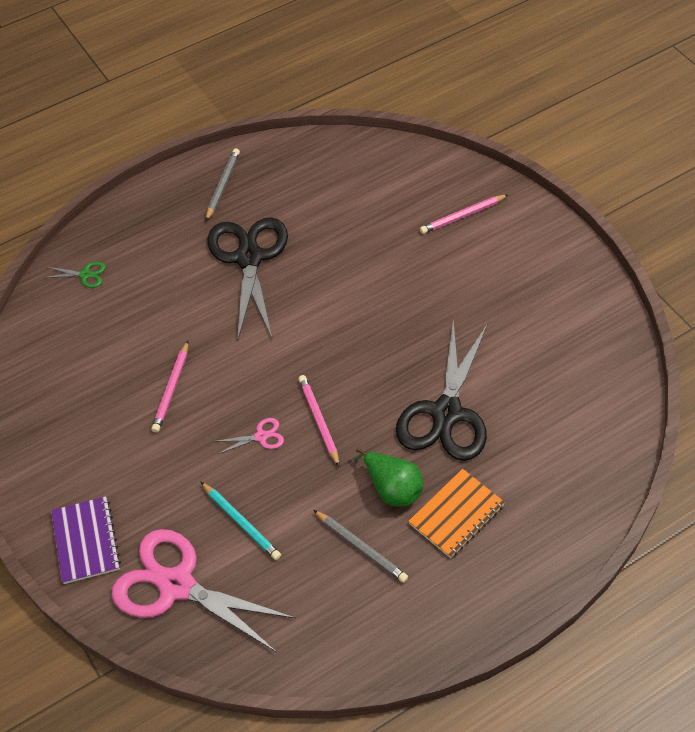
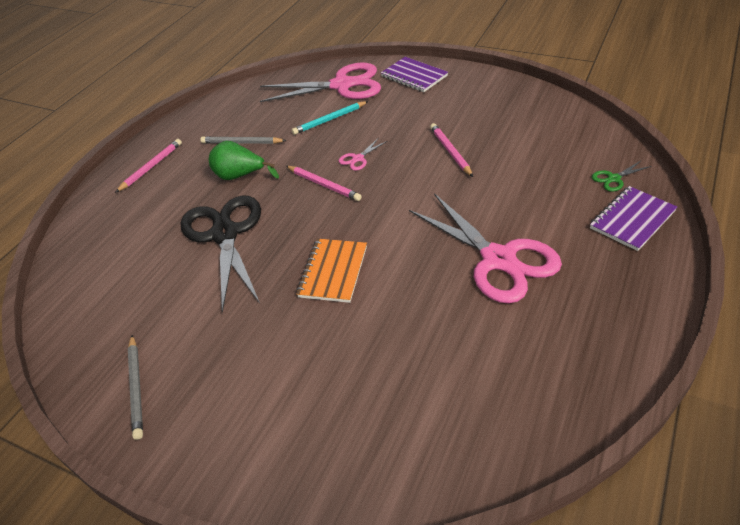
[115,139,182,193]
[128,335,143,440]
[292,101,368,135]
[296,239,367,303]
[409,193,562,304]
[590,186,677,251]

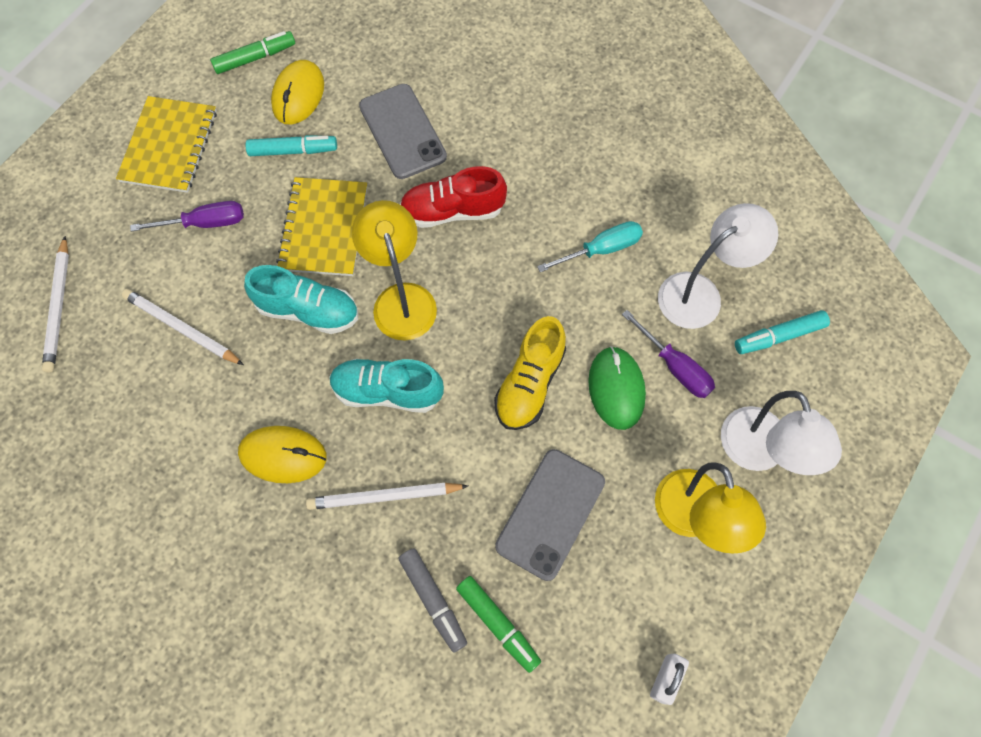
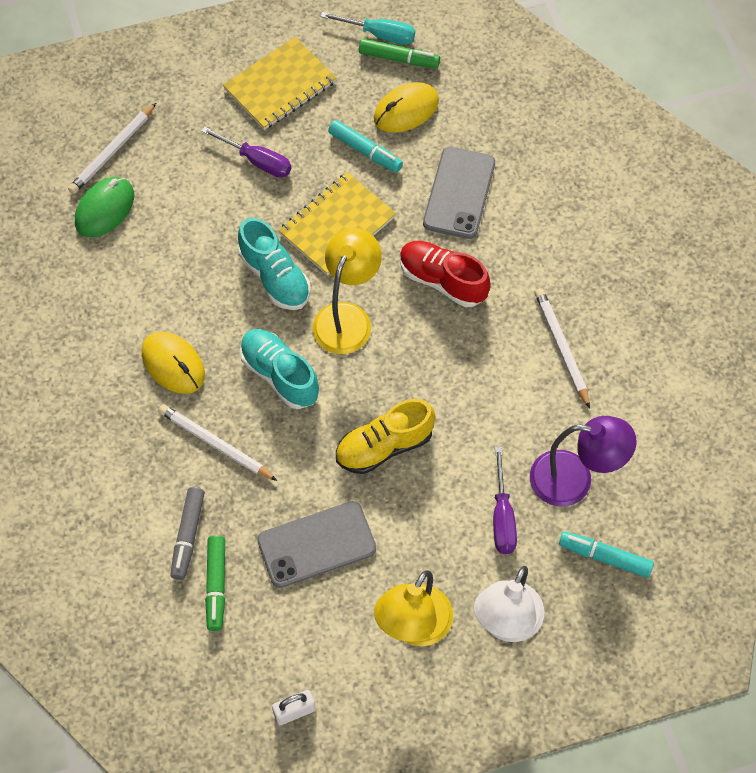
[75,177,134,237]
[320,12,415,45]
[530,416,637,506]
[535,288,590,409]

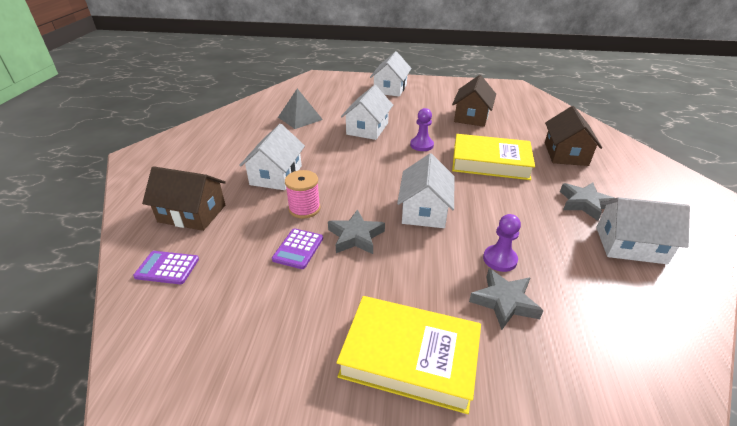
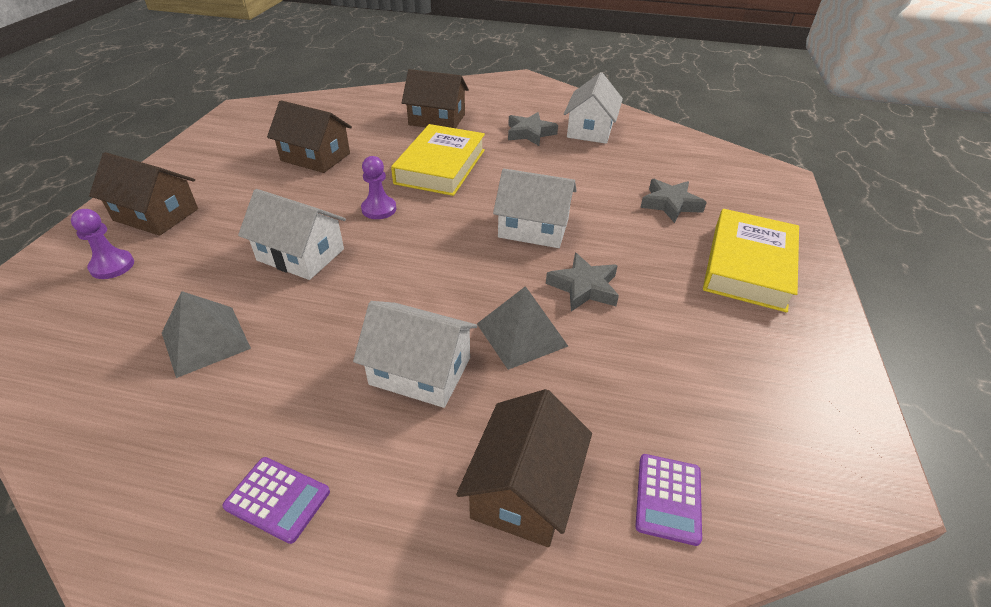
[71,209,134,279]
[89,152,198,236]
[222,457,330,544]
[477,286,568,370]

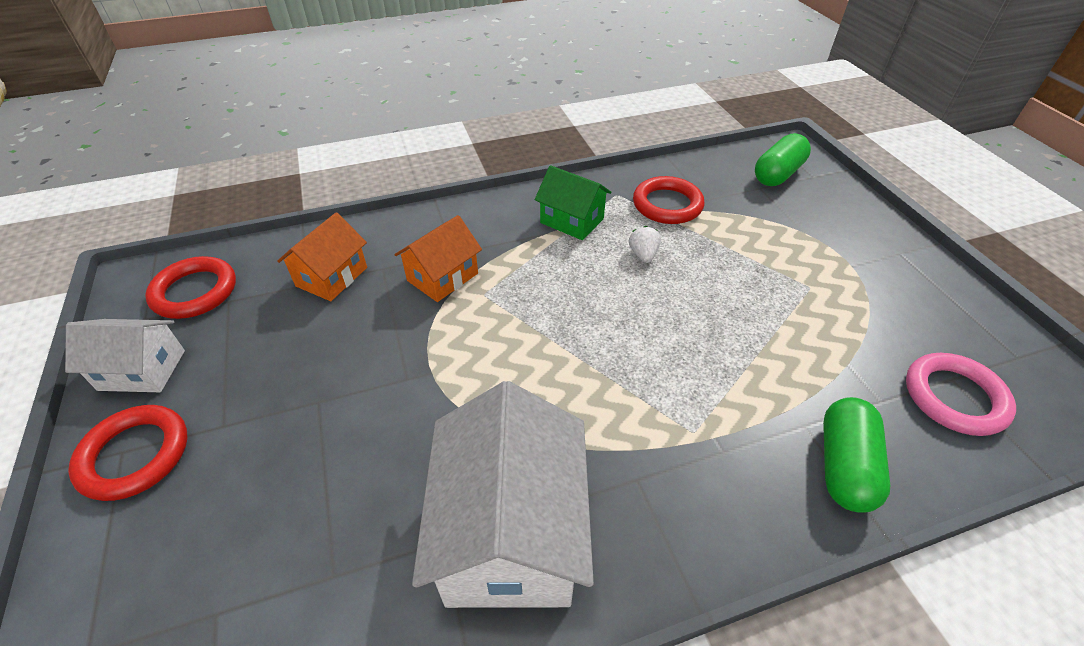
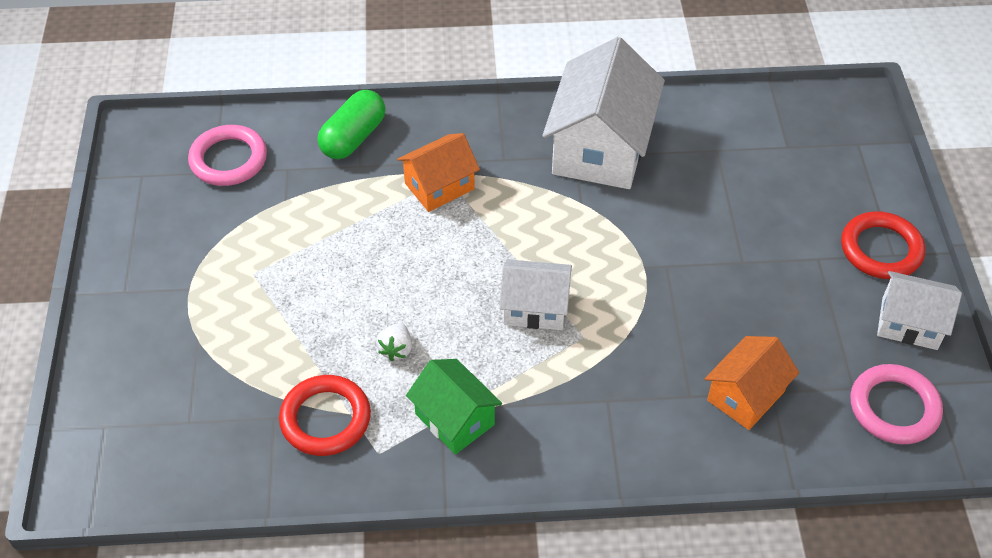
[397,133,480,212]
[500,259,572,330]
[850,364,943,444]
[755,133,811,186] (first image)

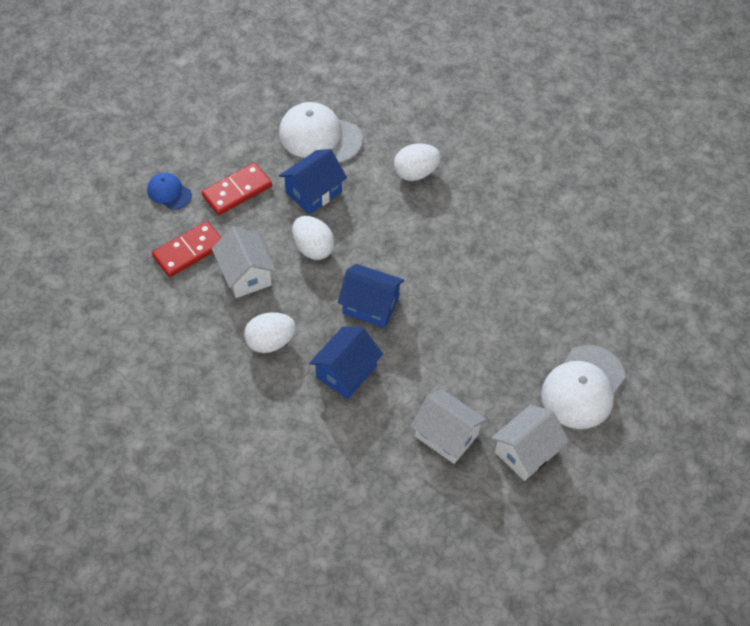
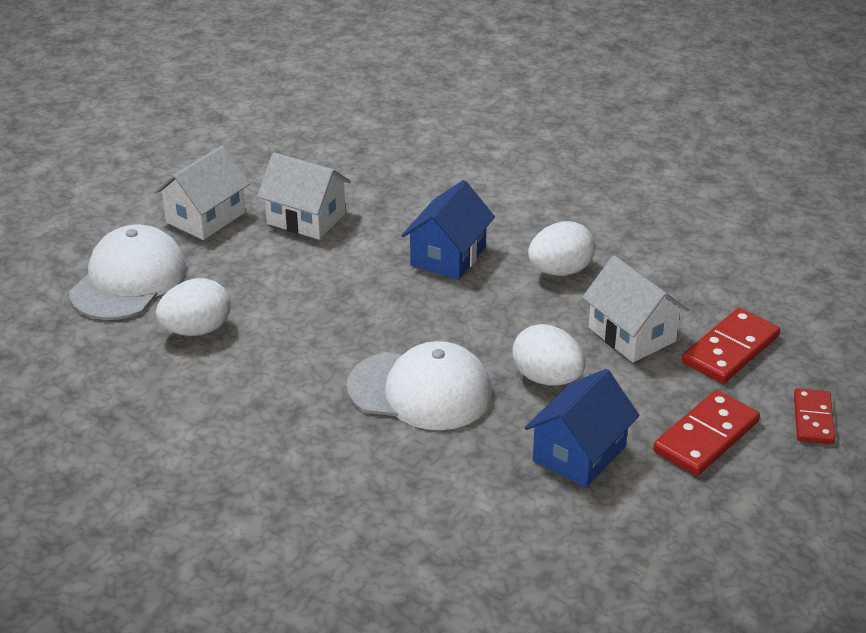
[156,278,231,336]
[346,341,492,430]
[794,388,835,444]
[338,264,404,328] (first image)

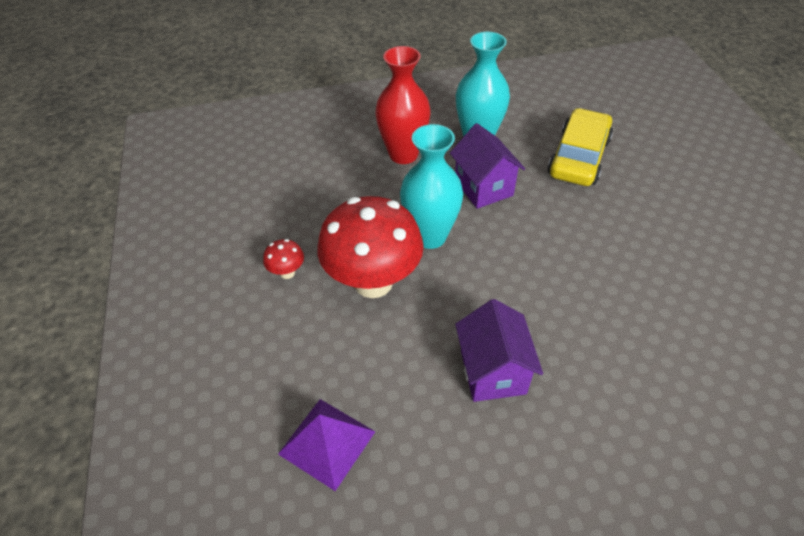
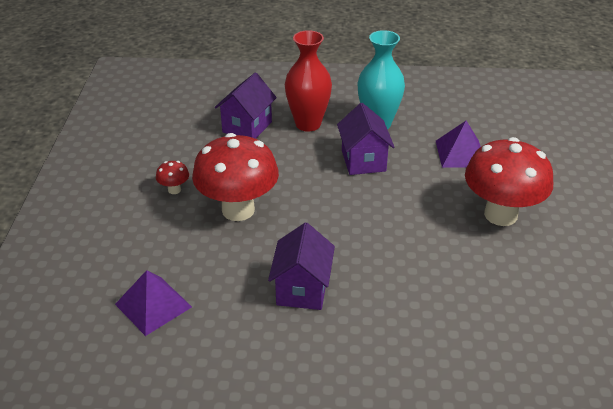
[215,73,277,139]
[436,121,481,168]
[465,137,553,226]
[400,124,463,249] (first image)

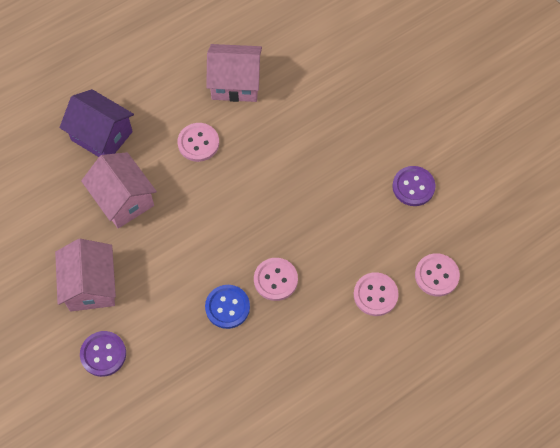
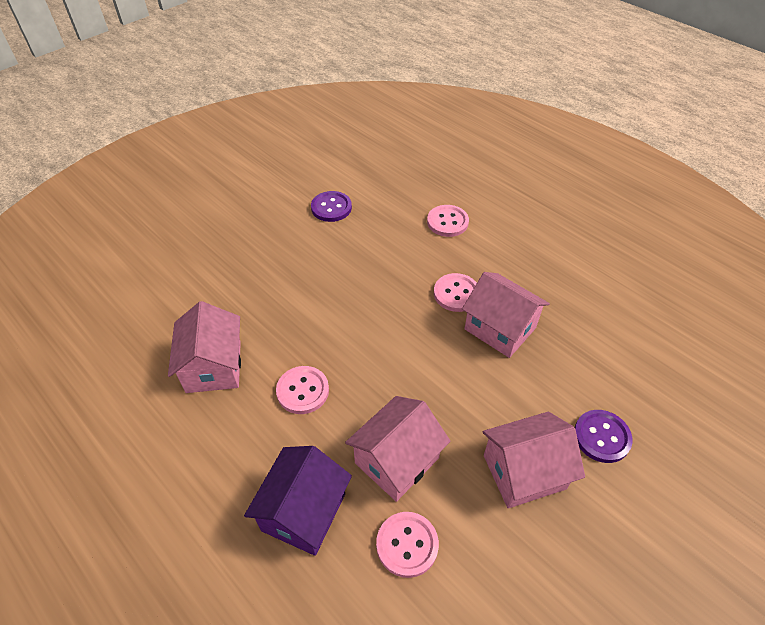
[376,512,439,578]
[462,272,550,358]

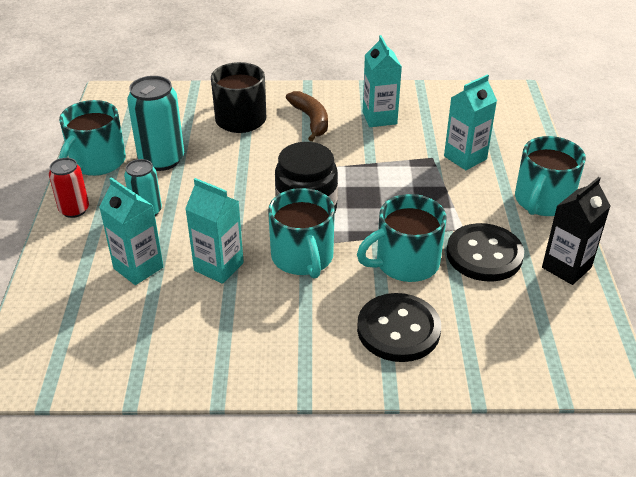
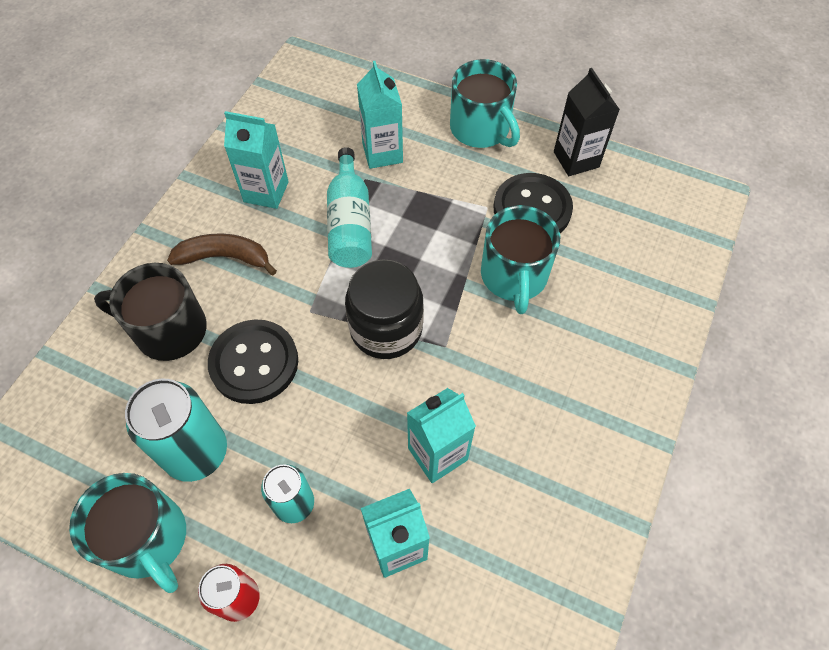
[208,319,298,404]
[327,147,372,268]
[268,188,335,278] (first image)

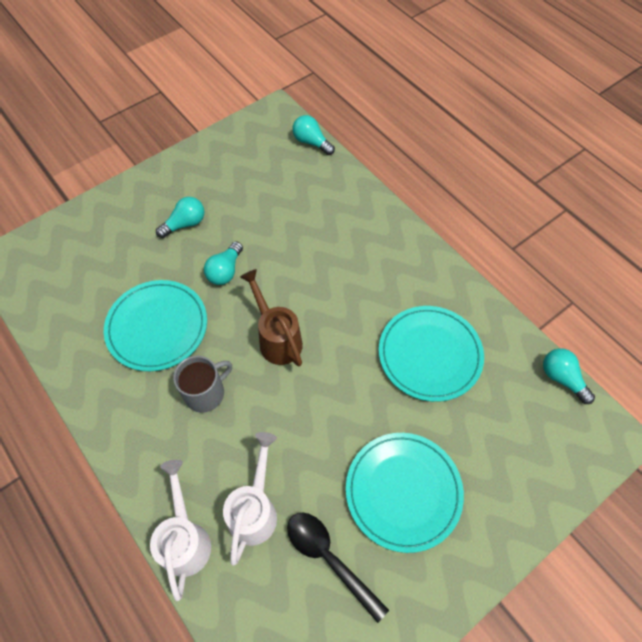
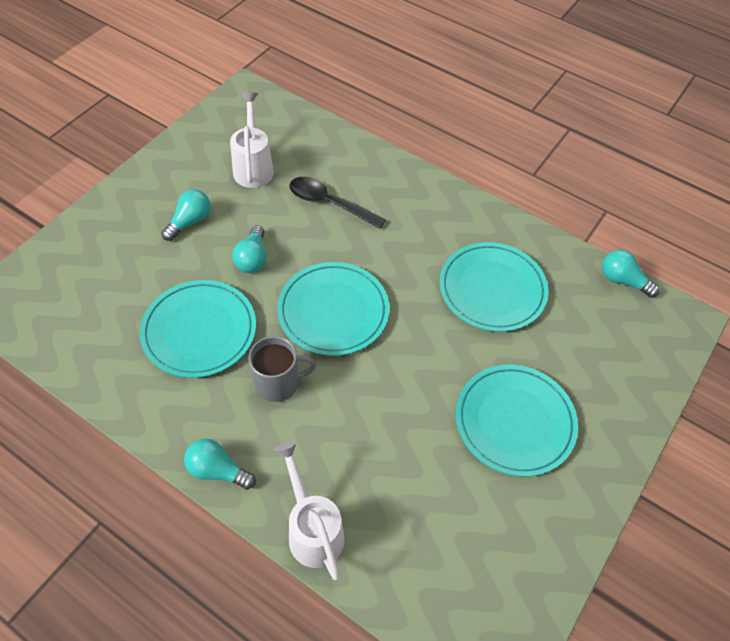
[184,438,256,490]
[230,92,274,188]
[249,336,316,402]
[277,262,389,356]
[289,177,386,229]

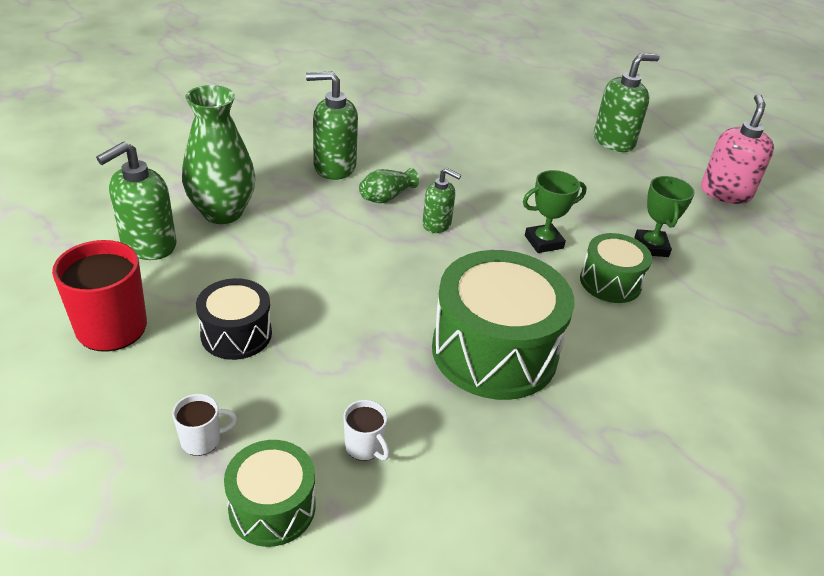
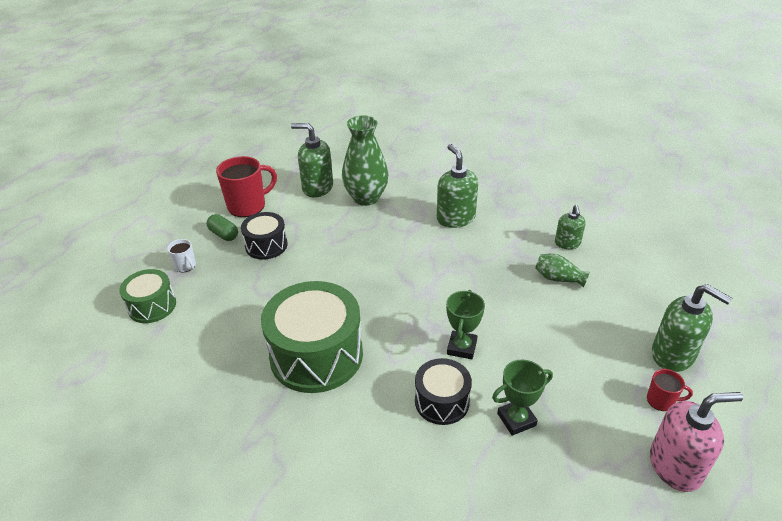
[207,214,238,241]
[415,358,472,425]
[446,290,485,359]
[535,253,590,288]
[555,205,586,249]
[647,369,693,411]
[343,400,390,461] (first image)

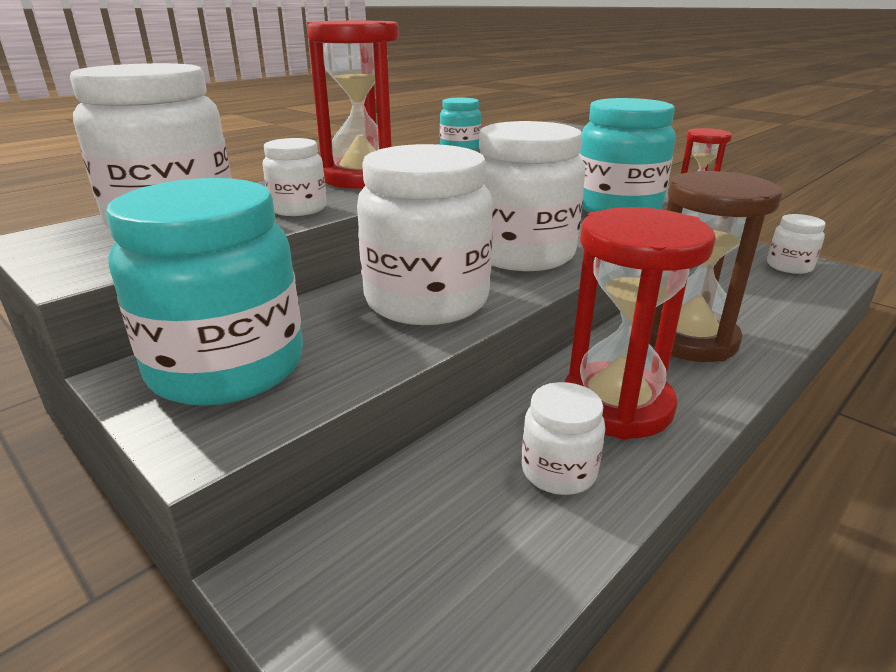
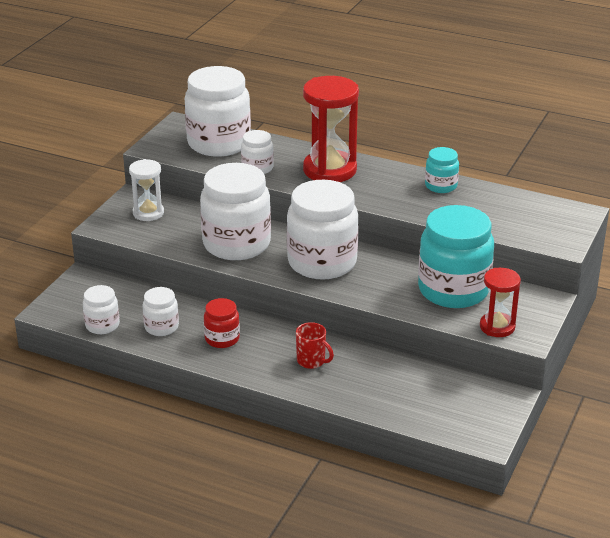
[83,285,120,334]
[129,159,164,221]
[204,298,240,348]
[296,322,334,369]

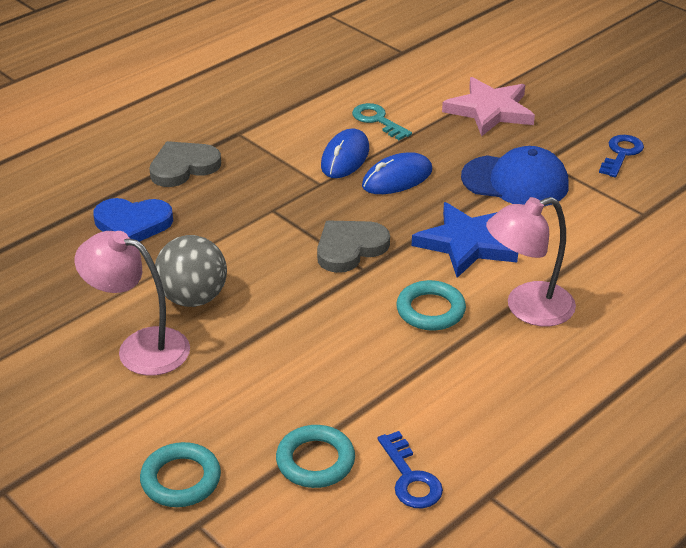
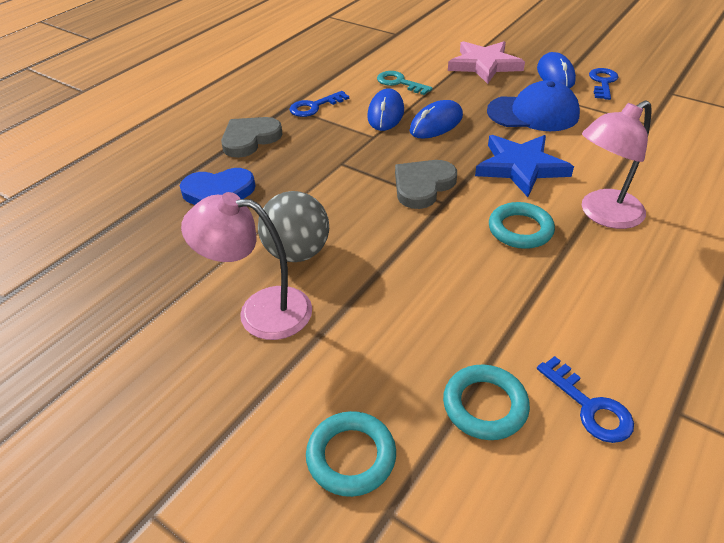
[289,91,349,117]
[537,52,576,89]

